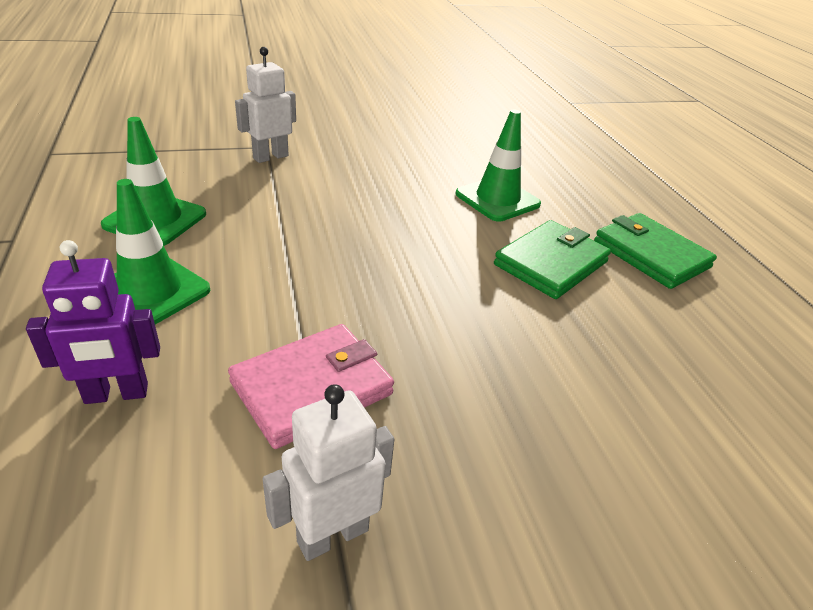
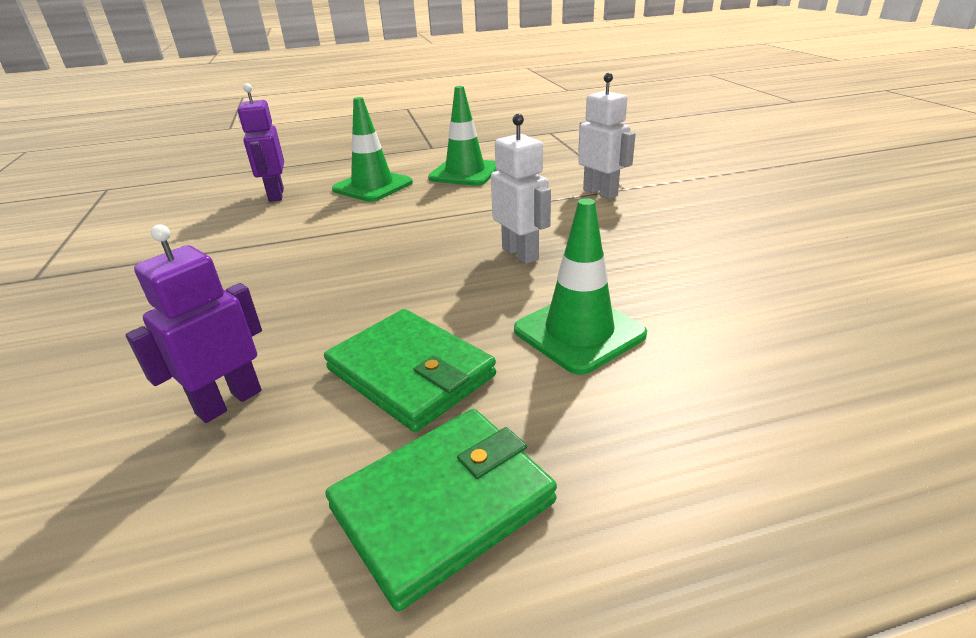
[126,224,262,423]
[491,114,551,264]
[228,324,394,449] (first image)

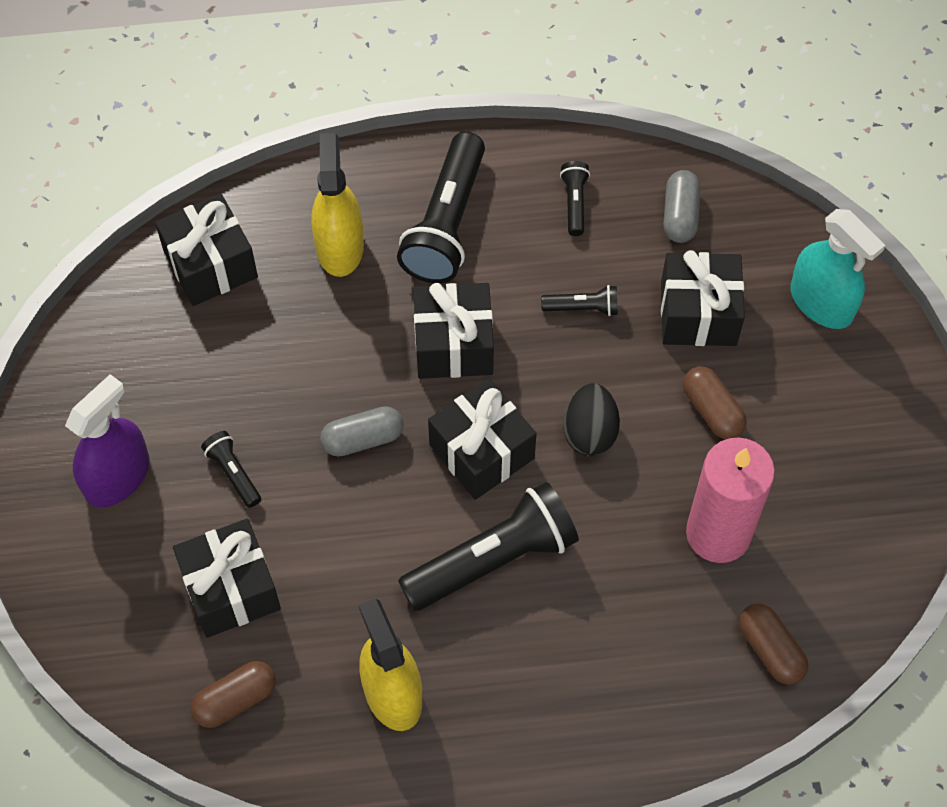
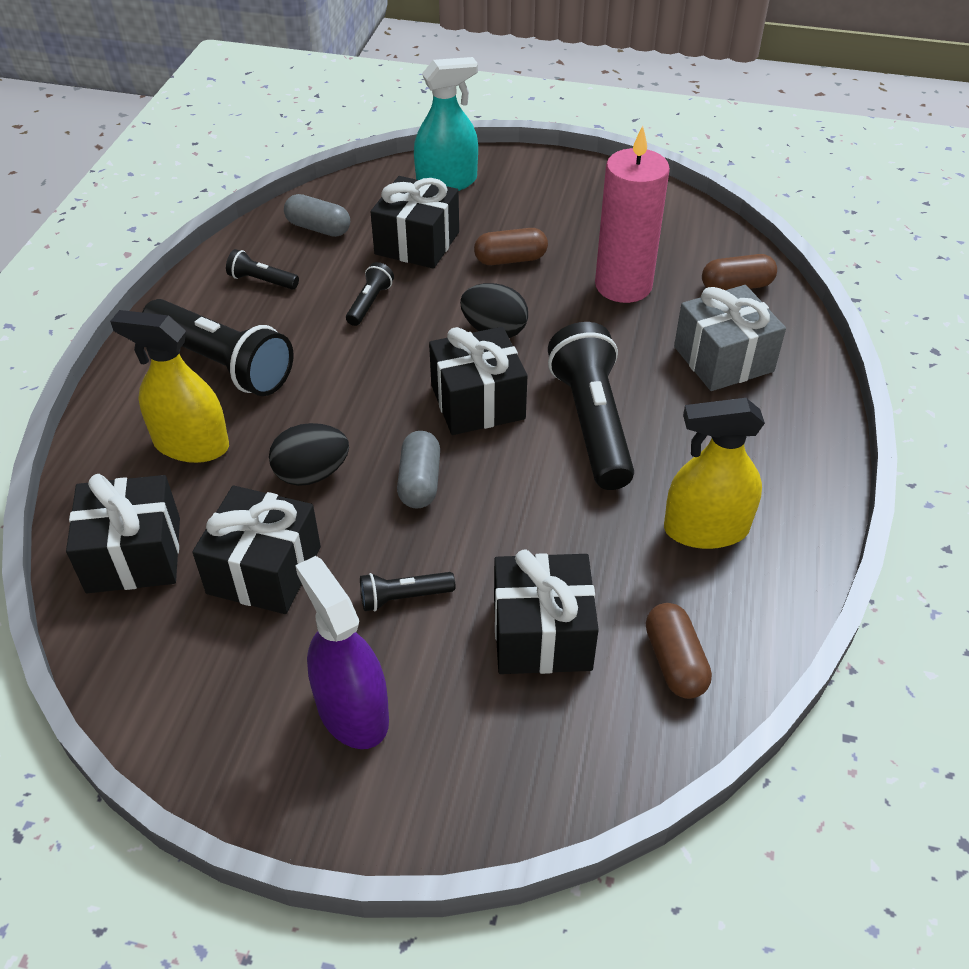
[192,486,321,614]
[269,423,349,486]
[674,285,786,391]

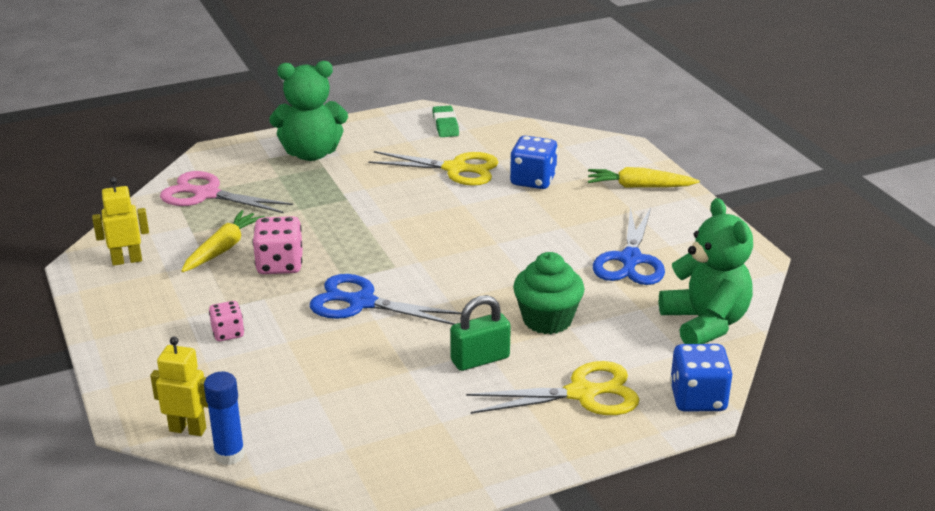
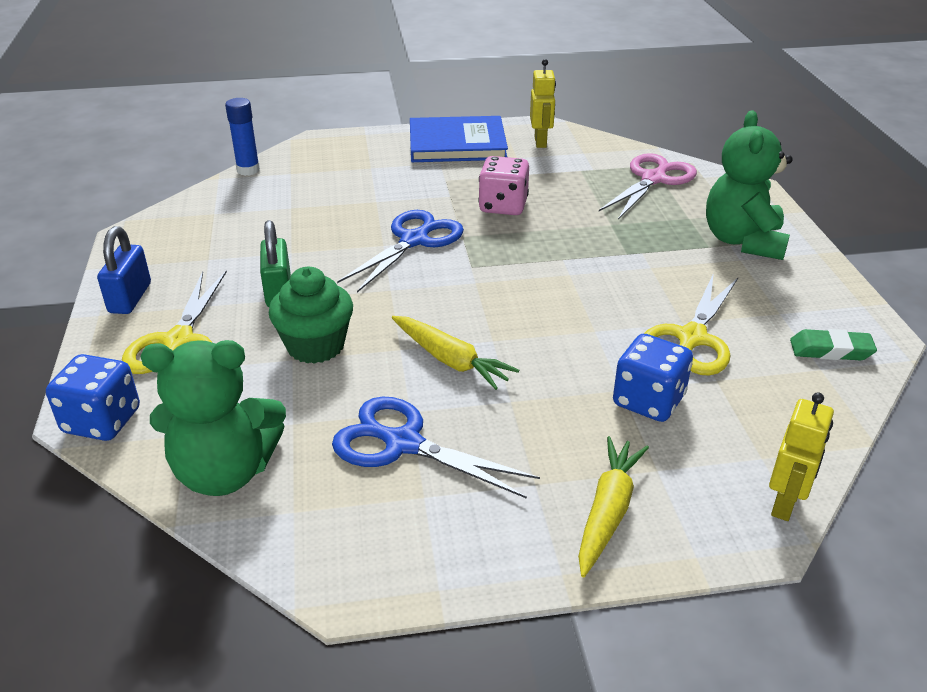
[97,226,151,314]
[392,316,519,390]
[410,116,508,162]
[769,392,834,521]
[209,301,244,341] (first image)

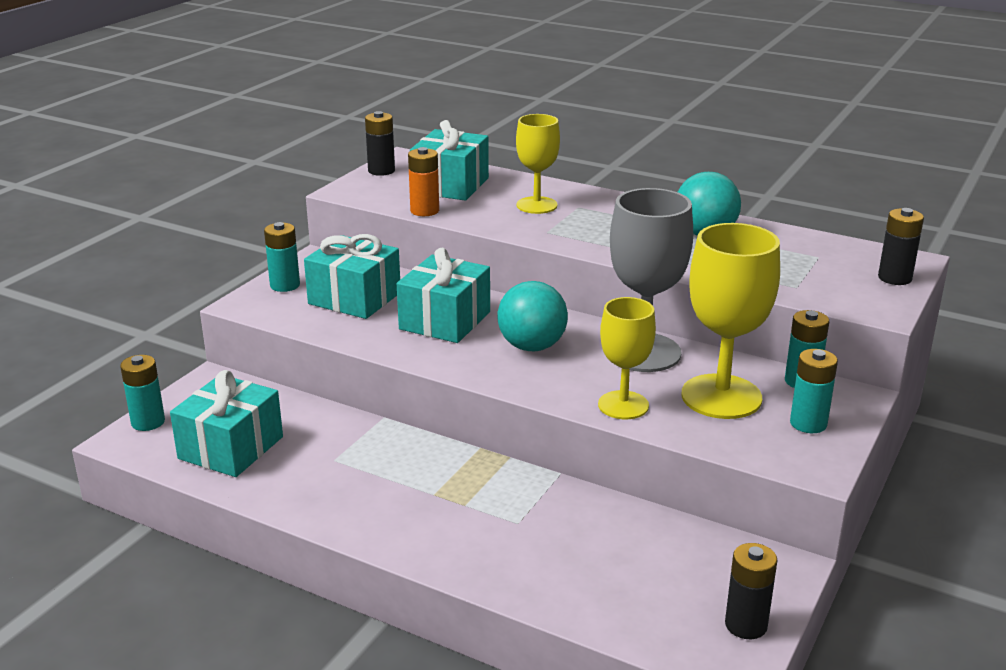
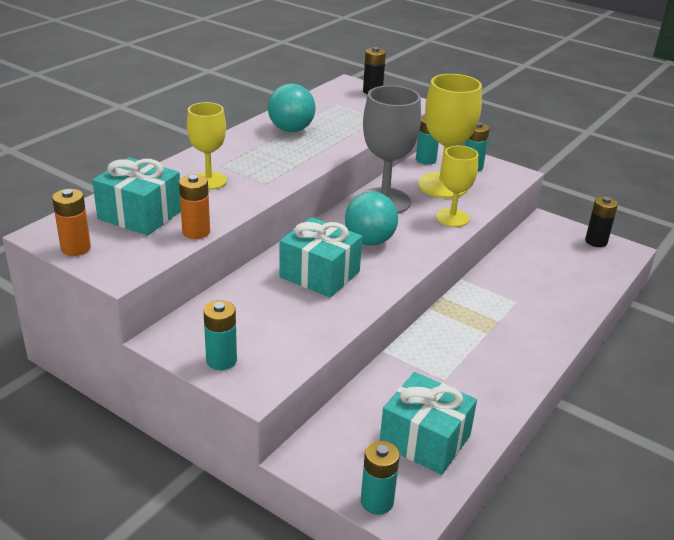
[52,189,91,256]
[304,234,400,319] (first image)

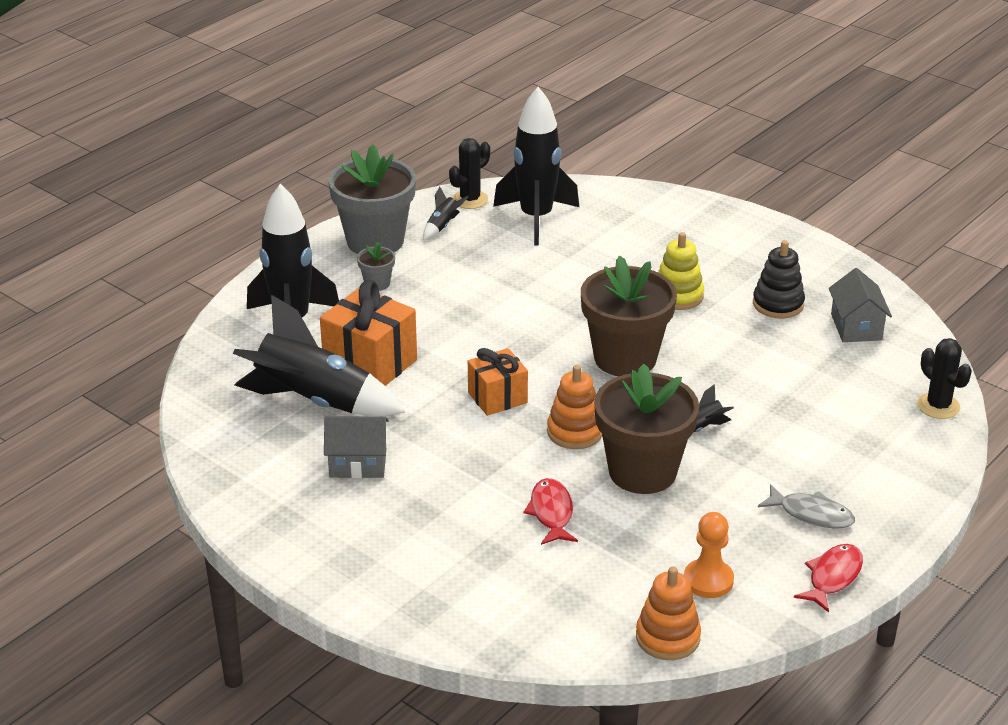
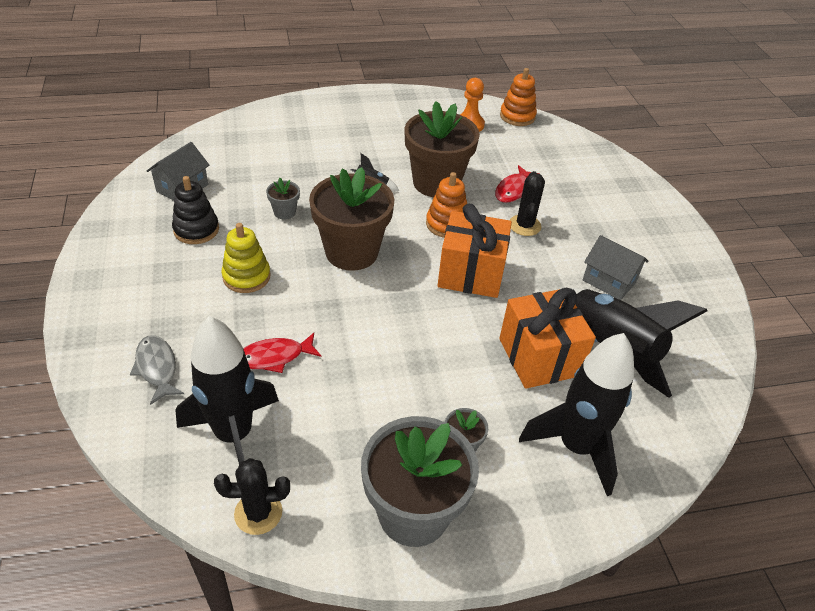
[130,335,184,405]
[243,333,322,373]
[266,178,300,220]
[438,204,512,298]
[510,171,545,236]
[423,187,468,240] (first image)

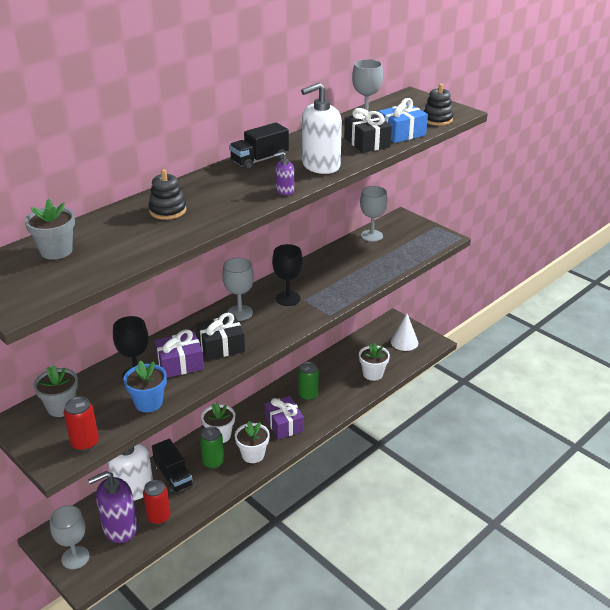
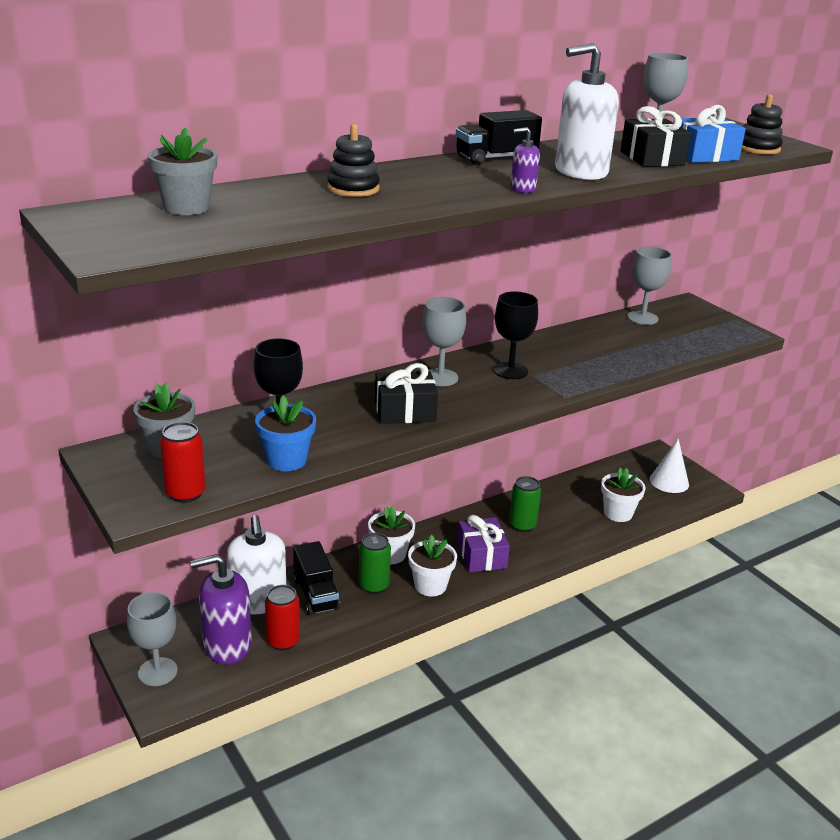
[155,329,204,378] (first image)

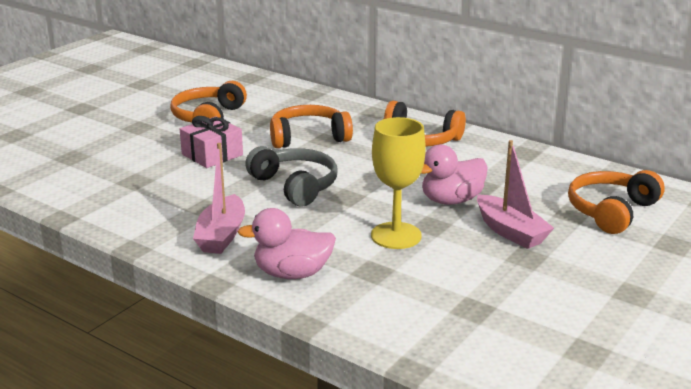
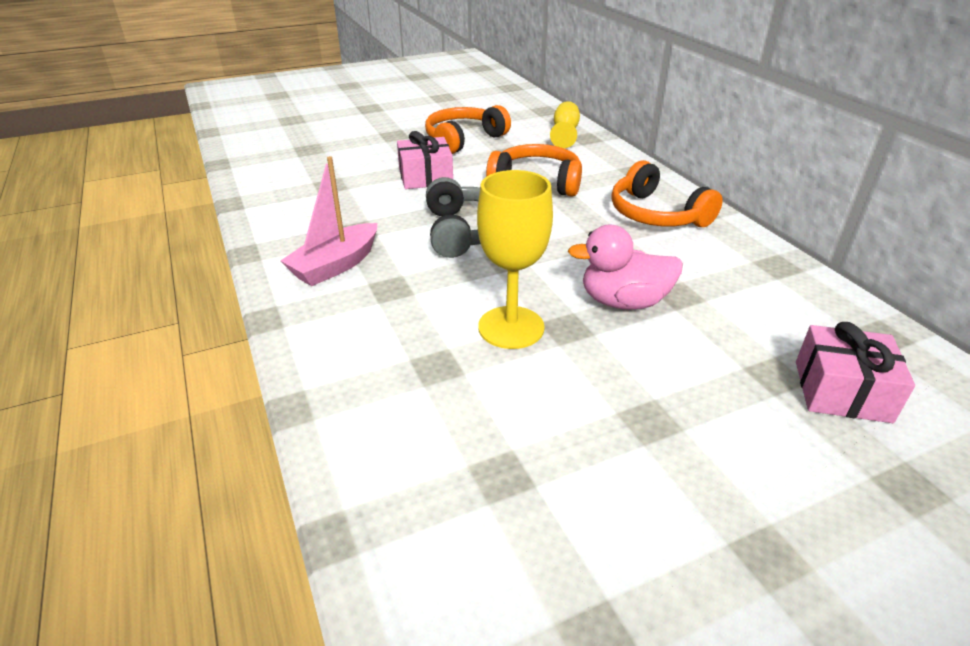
[550,101,580,148]
[796,322,915,423]
[237,208,336,279] (first image)
[477,140,554,249] (first image)

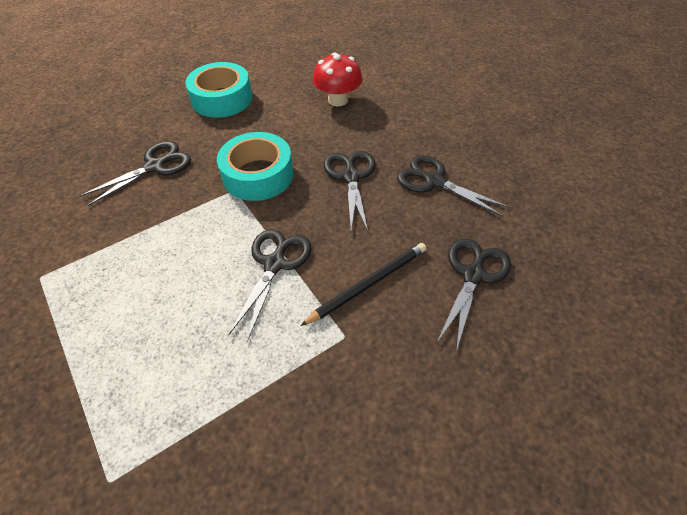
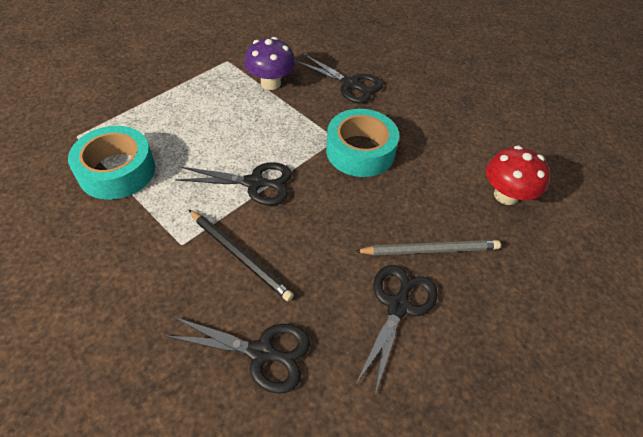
[68,126,155,200]
[244,37,295,90]
[355,240,501,255]
[324,151,376,231] (first image)

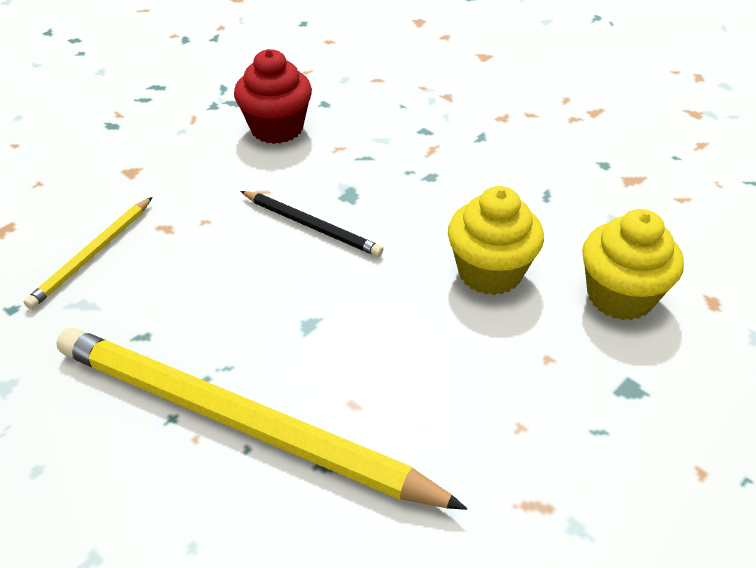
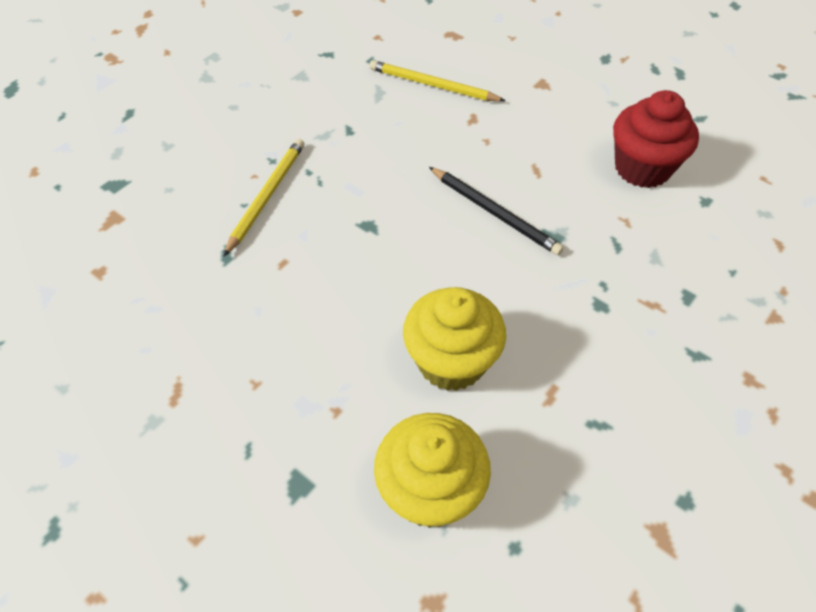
[224,139,304,256]
[429,167,564,255]

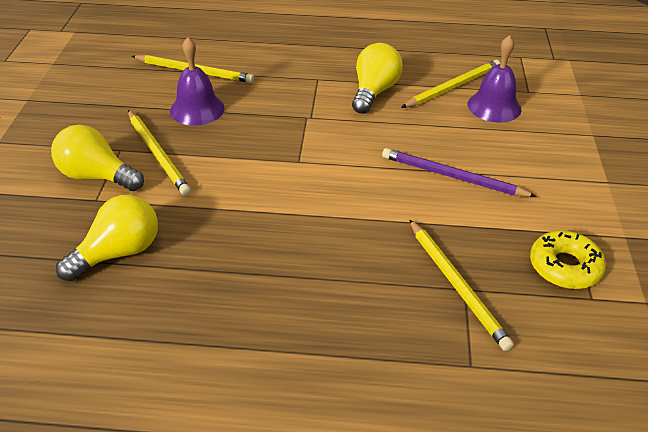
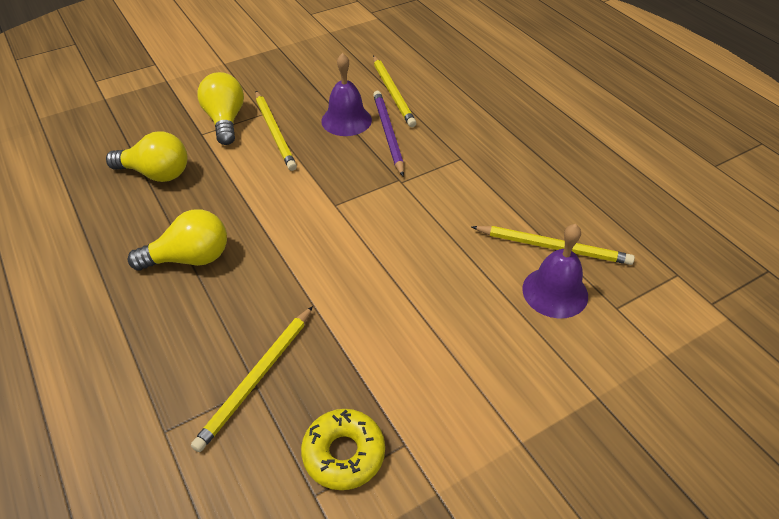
[128,209,227,270]
[255,91,297,171]
[373,91,404,176]

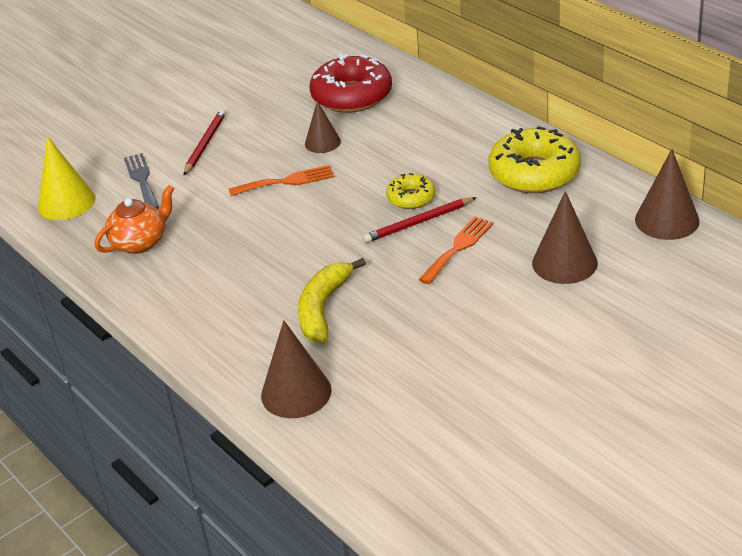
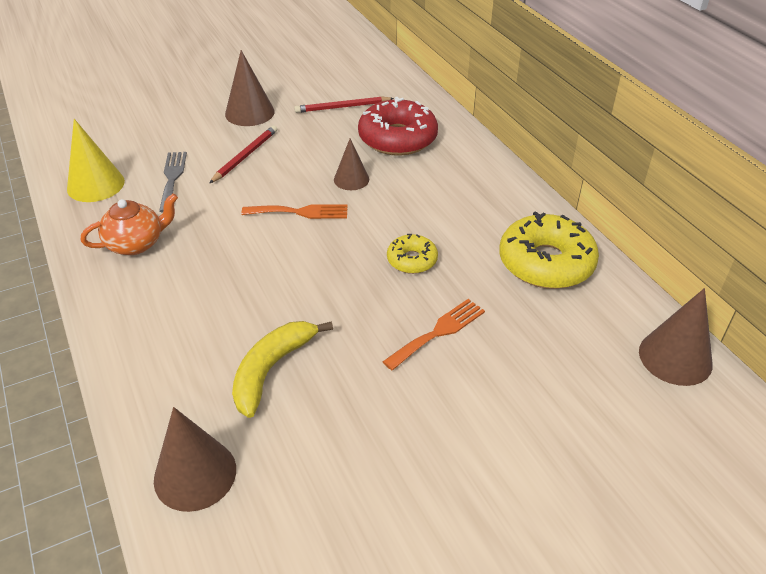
[225,50,275,126]
[294,96,394,113]

